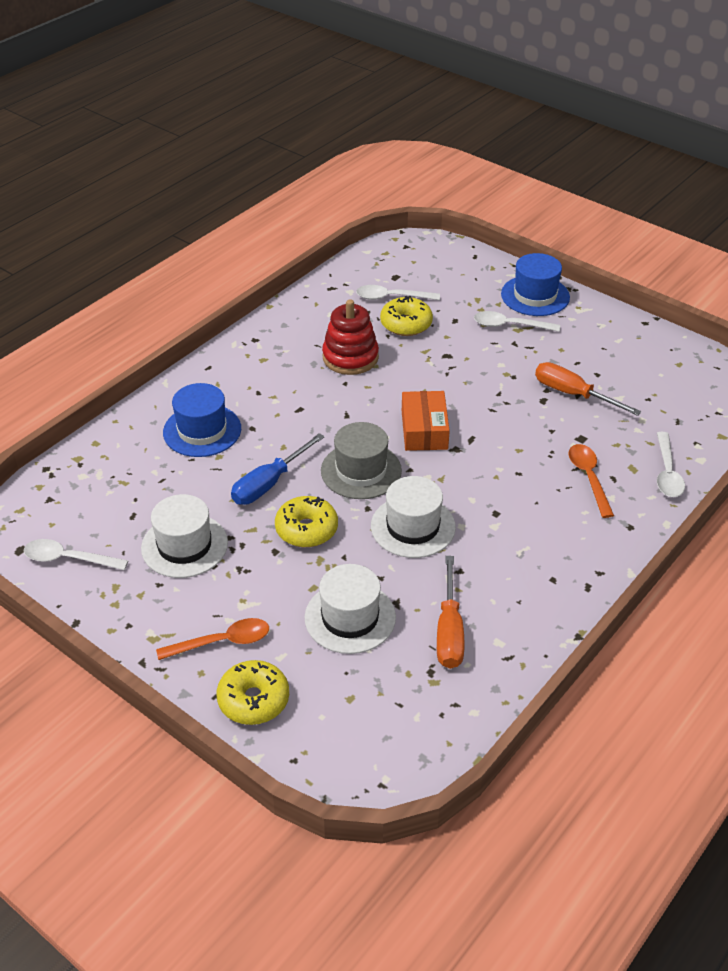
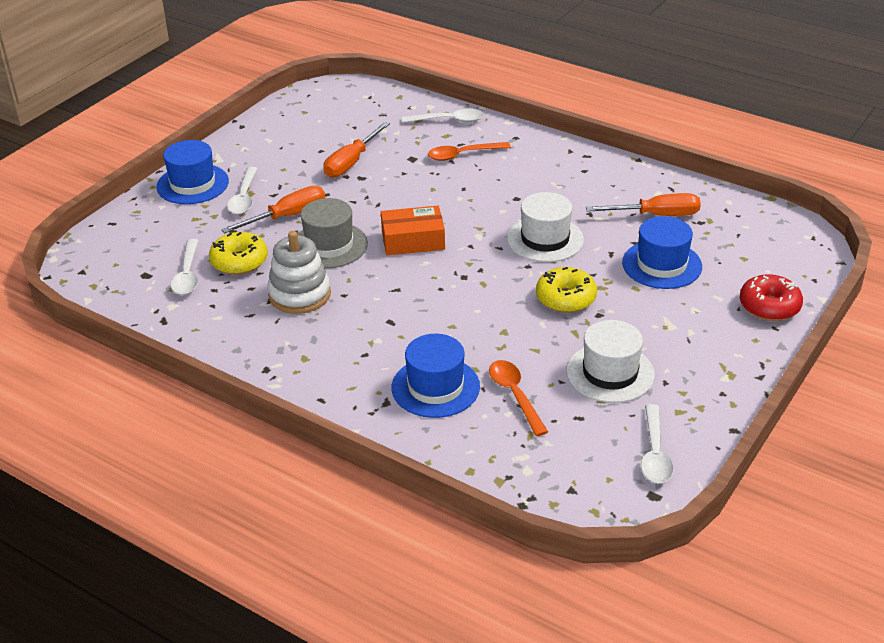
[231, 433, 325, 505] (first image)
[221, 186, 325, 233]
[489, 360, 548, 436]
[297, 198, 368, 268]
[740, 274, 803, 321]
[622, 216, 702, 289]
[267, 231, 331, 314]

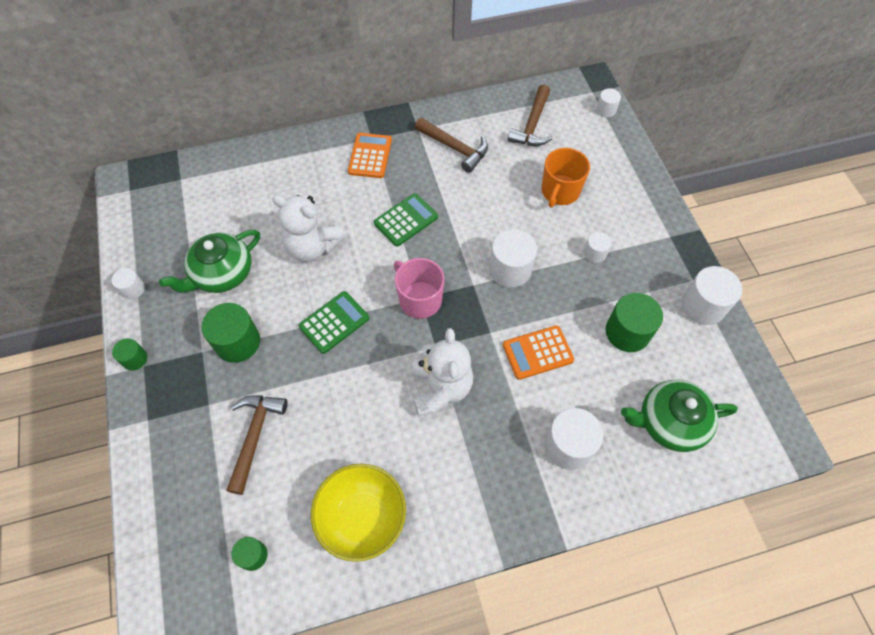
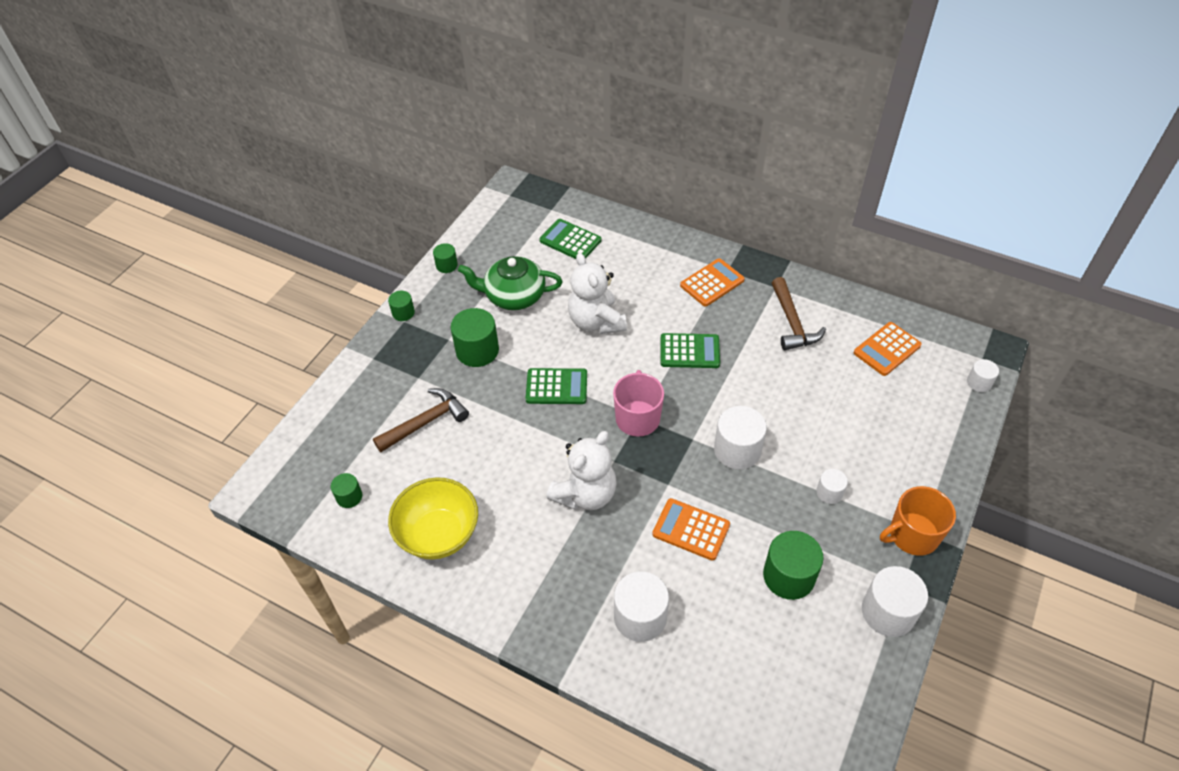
[621, 380, 738, 452] (first image)
[539, 219, 601, 259]
[880, 486, 956, 556]
[854, 322, 922, 376]
[433, 243, 458, 273]

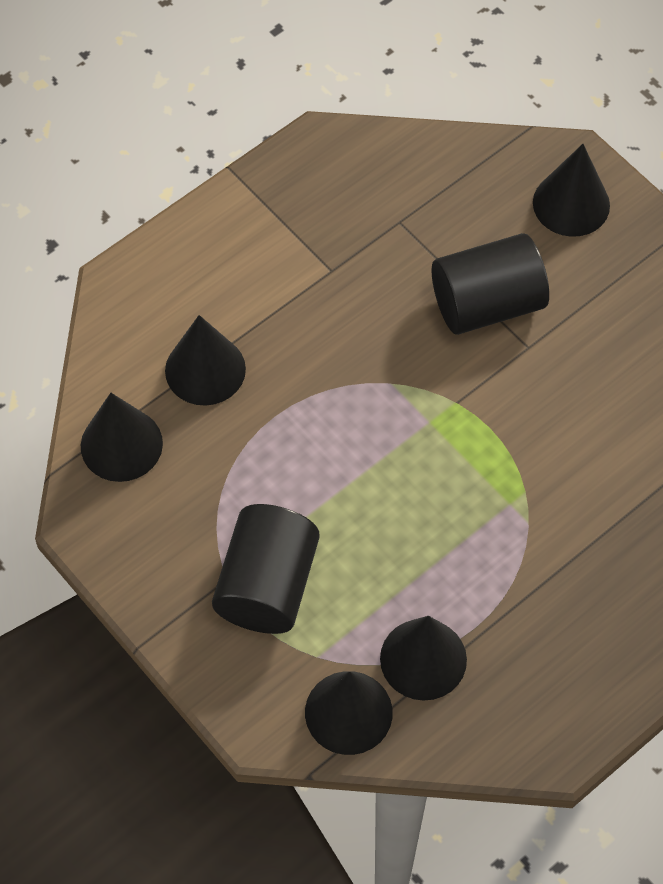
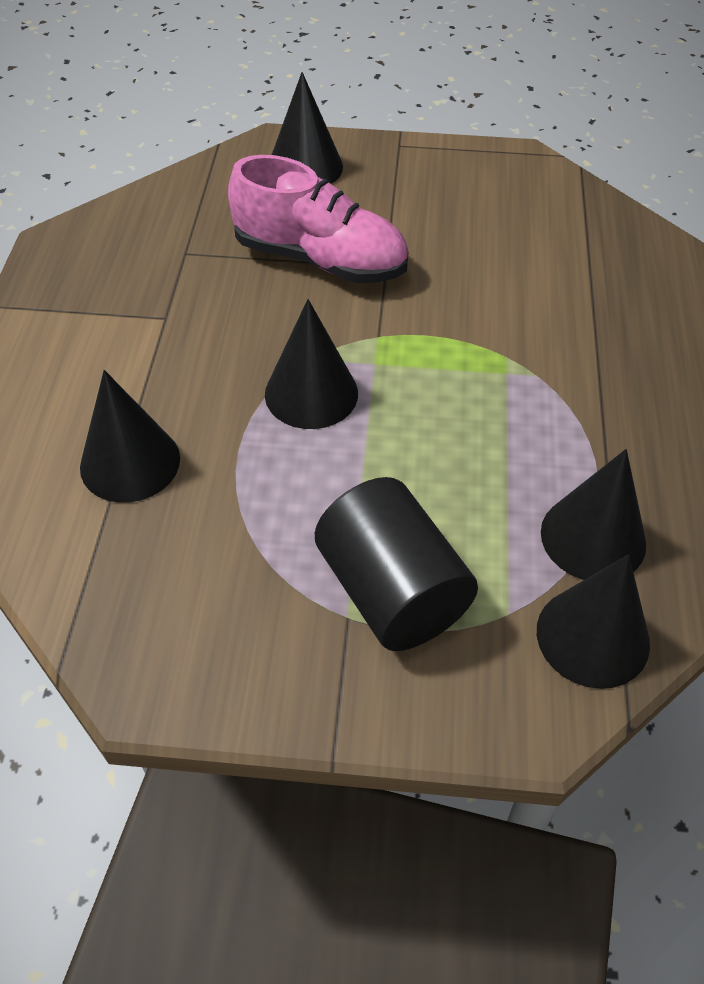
[265, 299, 358, 429]
[228, 155, 408, 283]

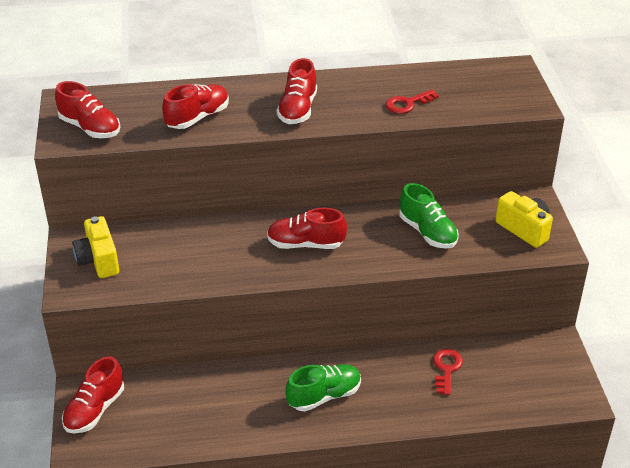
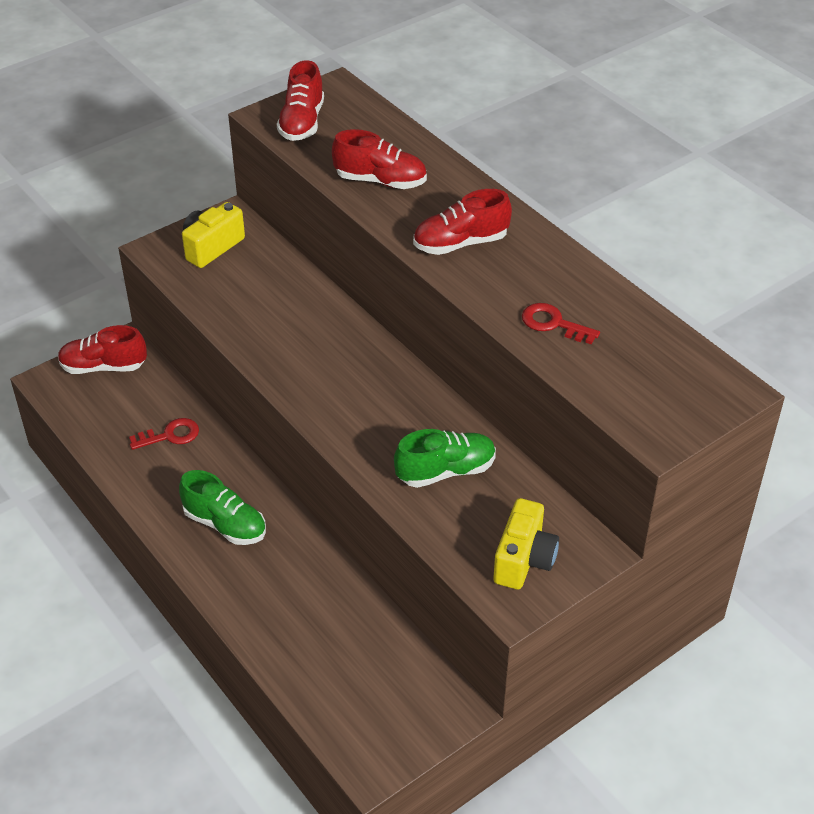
[267, 208, 347, 249] (first image)
[129, 418, 199, 450]
[394, 429, 496, 488]

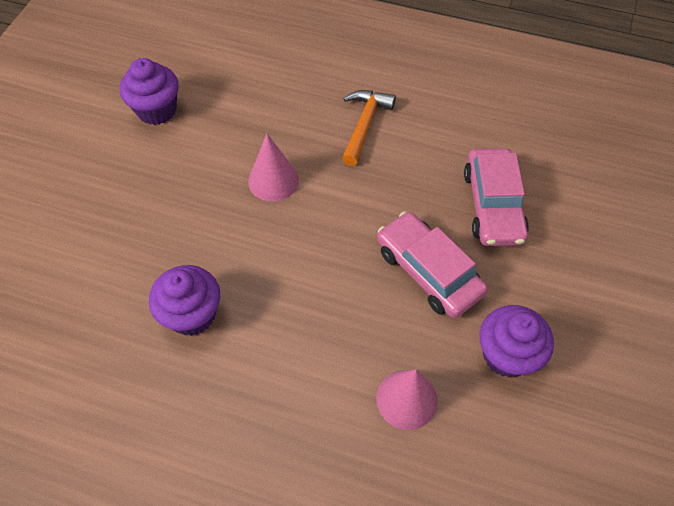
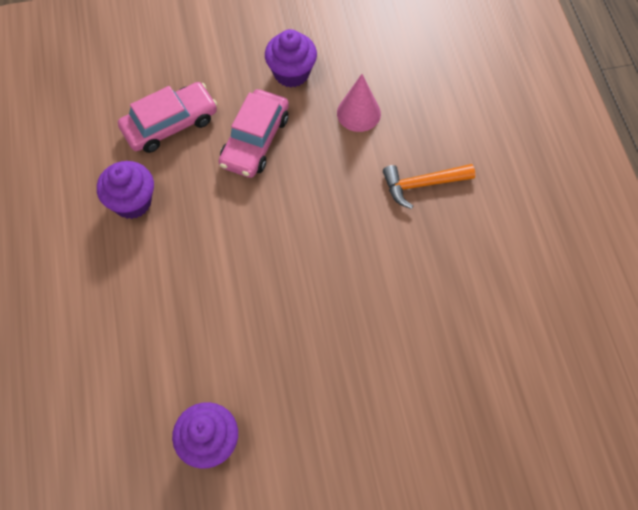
[248, 134, 299, 202] (first image)
[97, 161, 154, 219]
[383, 164, 475, 209]

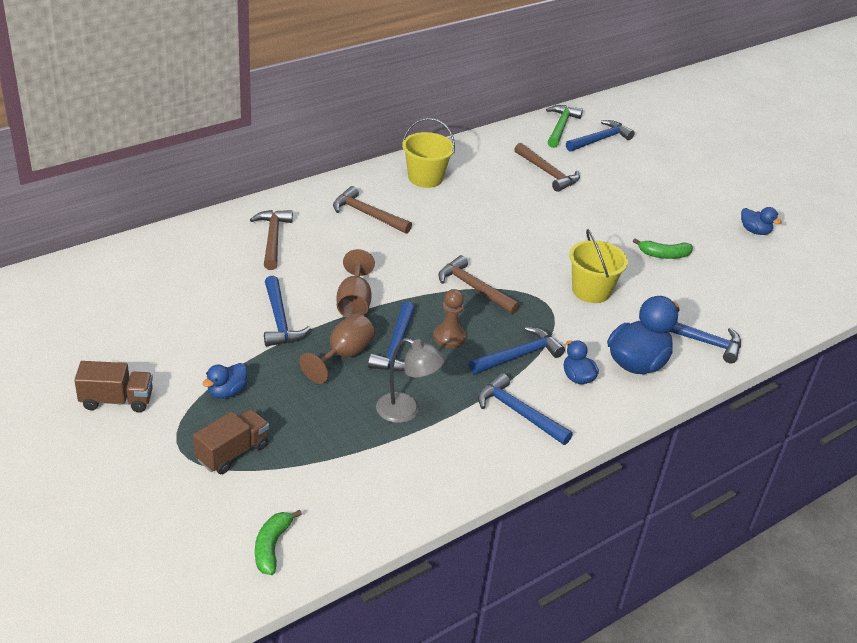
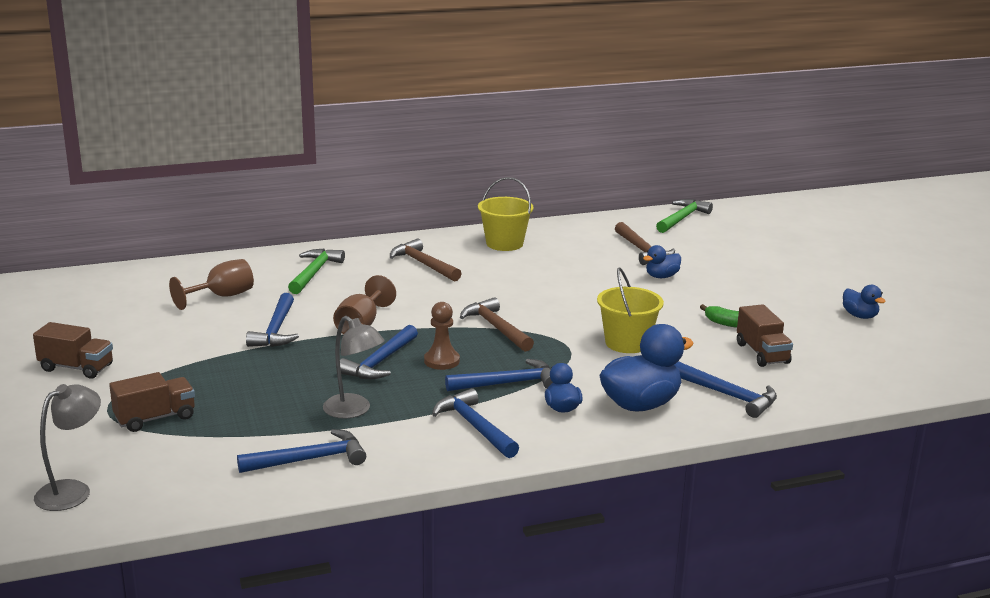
[255, 510, 302, 575] (first image)
[34, 384, 101, 511]
[737, 304, 793, 367]
[643, 245, 681, 278]
[169, 259, 254, 310]
[237, 429, 366, 473]
[288, 249, 345, 294]

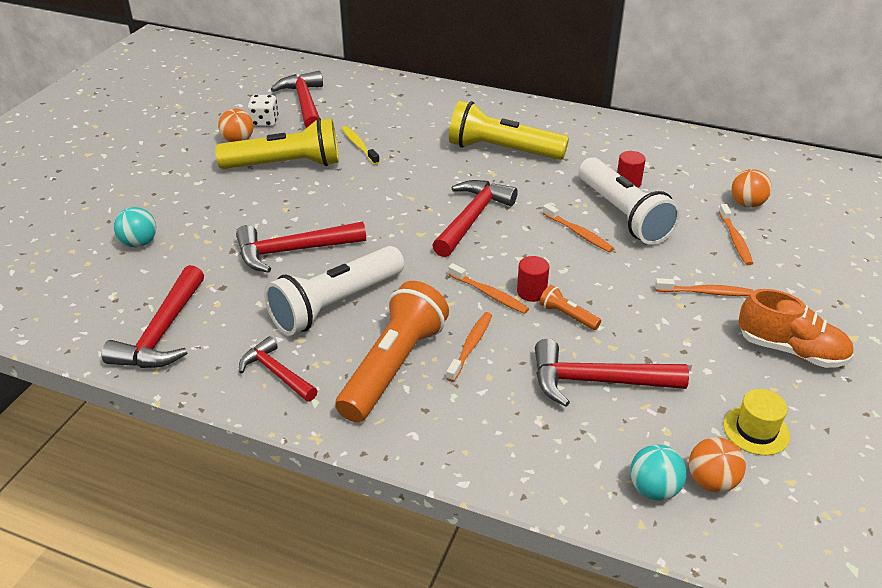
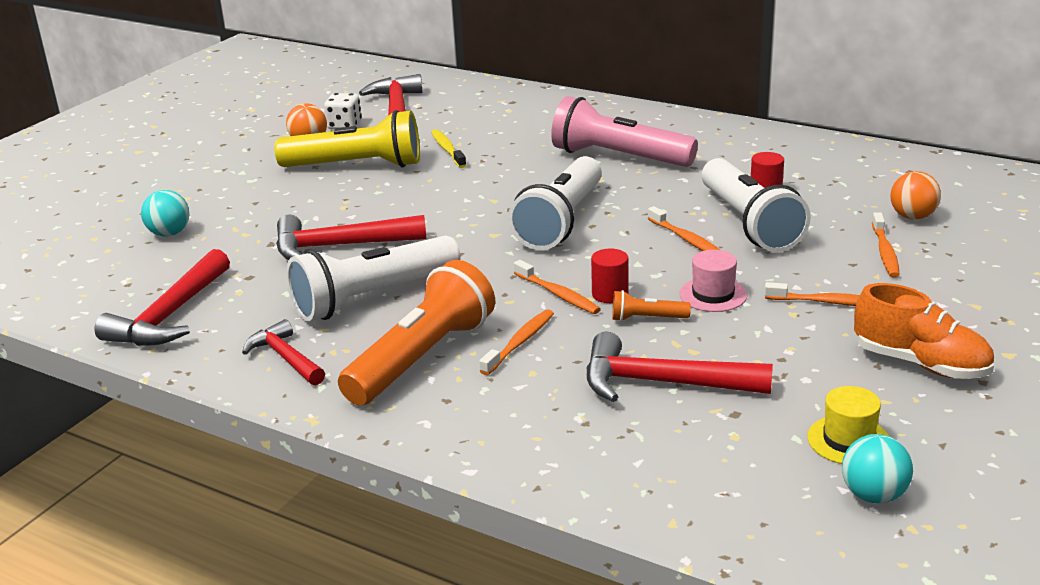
[689, 437, 746, 492] (first image)
[679, 250, 747, 312]
[842, 434, 913, 504]
[508, 156, 602, 250]
[551, 96, 698, 167]
[612, 290, 691, 321]

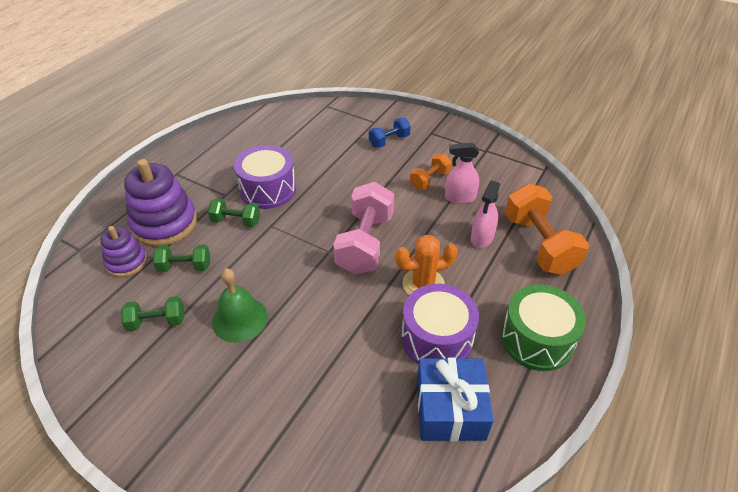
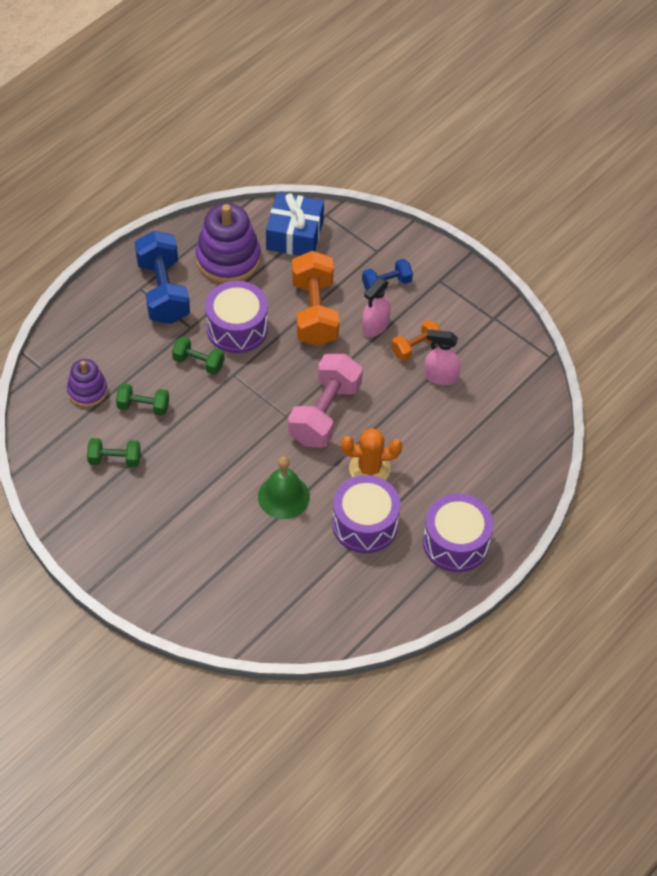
[135, 231, 190, 324]
[195, 203, 261, 283]
[258, 456, 310, 519]
[266, 192, 324, 256]
[362, 278, 391, 337]
[292, 251, 339, 346]
[423, 494, 494, 572]

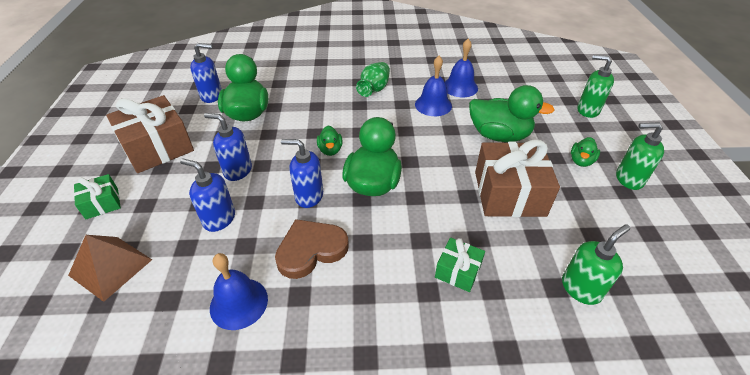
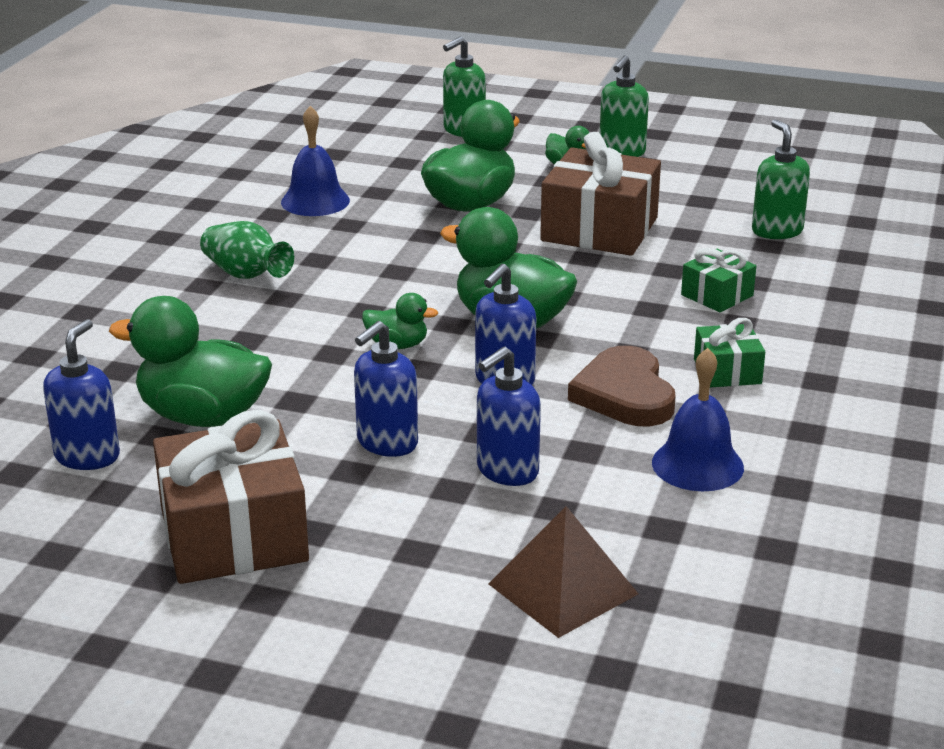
[415, 56, 452, 116] (first image)
[694, 318, 765, 388]

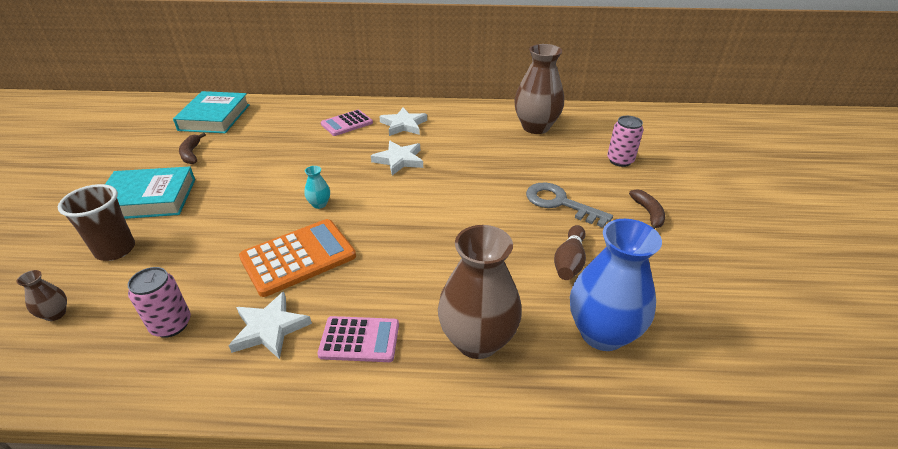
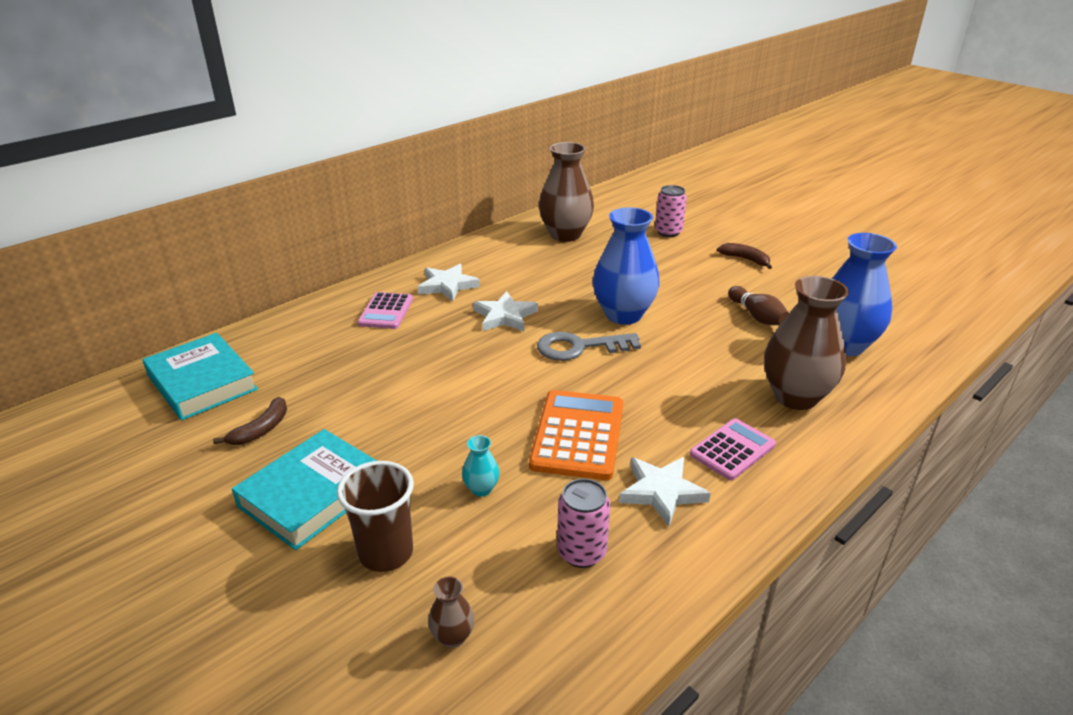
[593, 207, 660, 325]
[462, 435, 499, 497]
[537, 332, 641, 361]
[213, 397, 287, 445]

